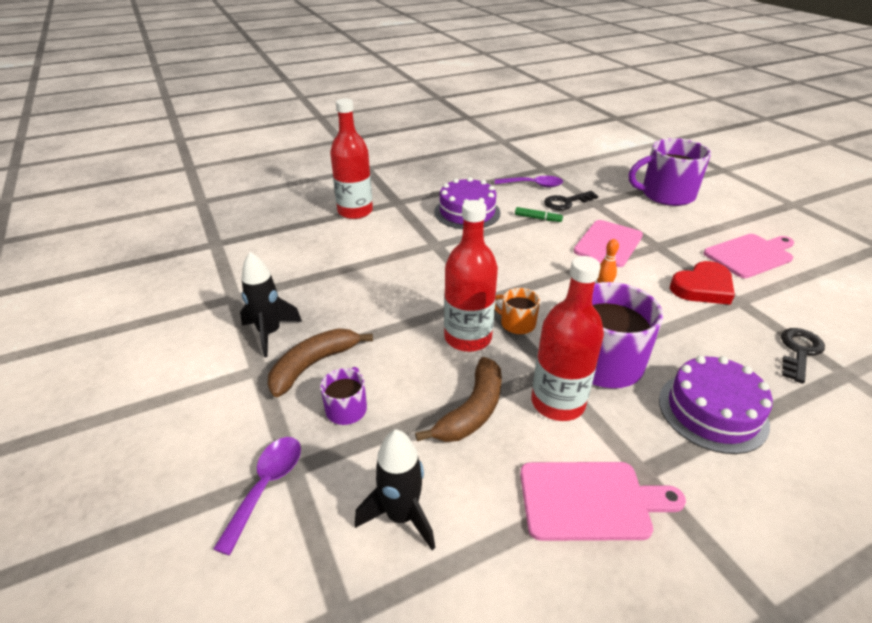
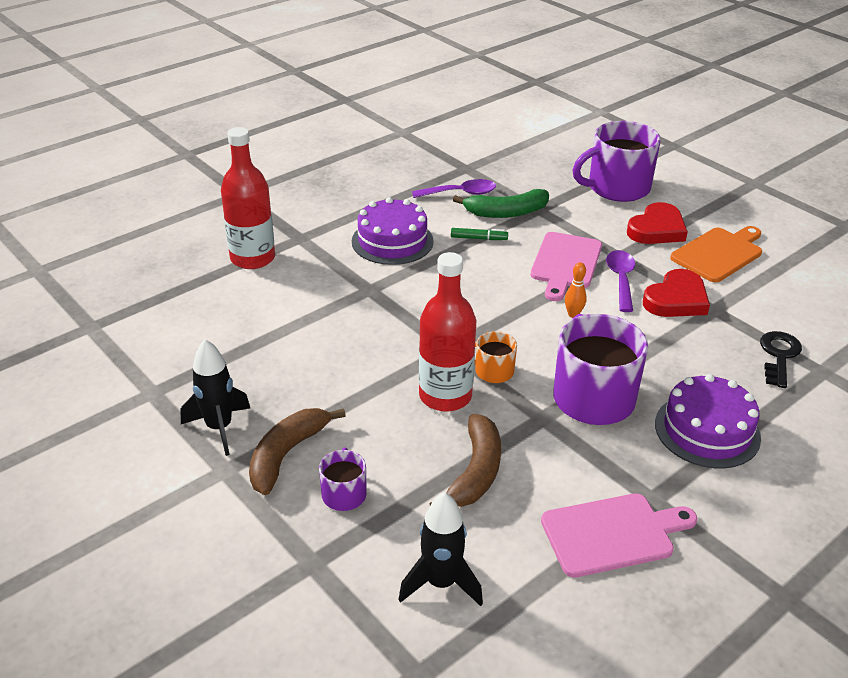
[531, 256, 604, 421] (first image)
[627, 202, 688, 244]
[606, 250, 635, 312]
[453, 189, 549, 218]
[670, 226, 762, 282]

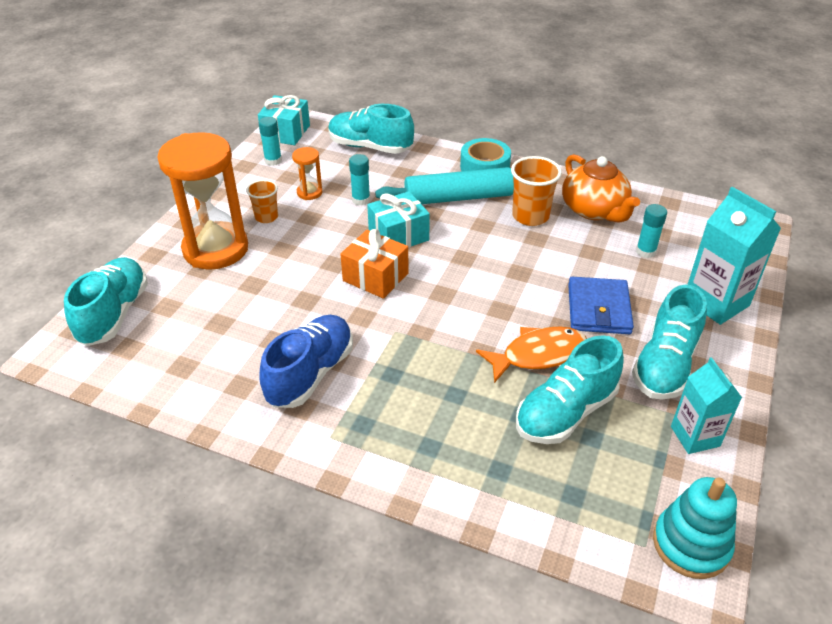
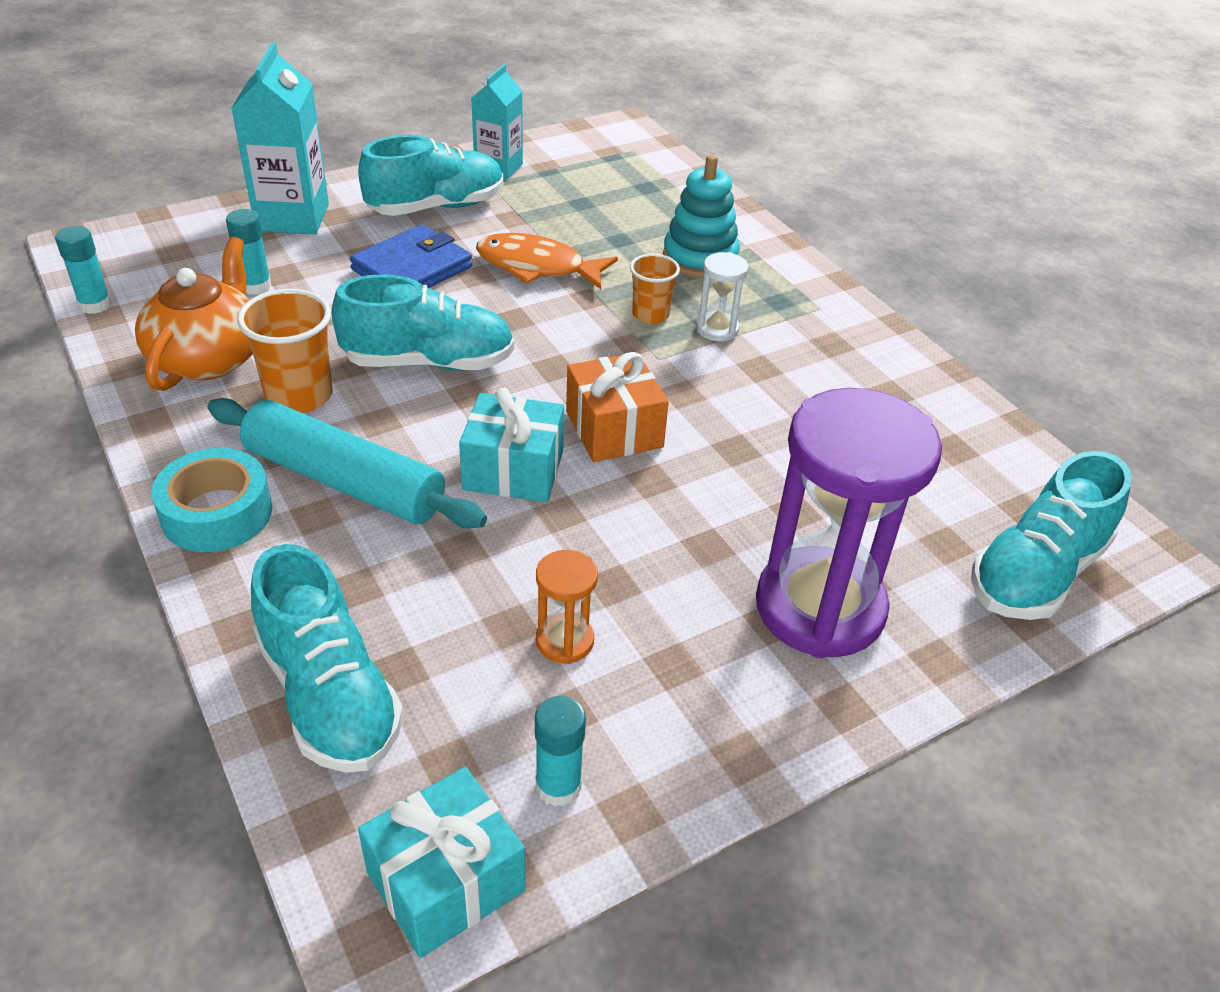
[259, 315, 353, 408] (first image)
[696, 252, 749, 342]
[630, 254, 680, 324]
[55, 226, 112, 314]
[332, 274, 514, 371]
[663, 155, 740, 278]
[756, 388, 942, 658]

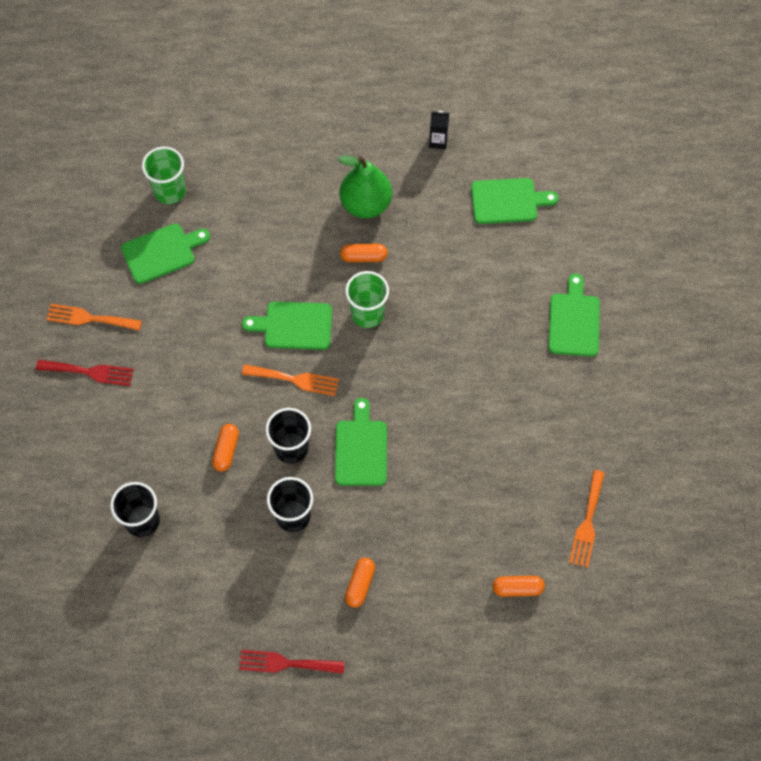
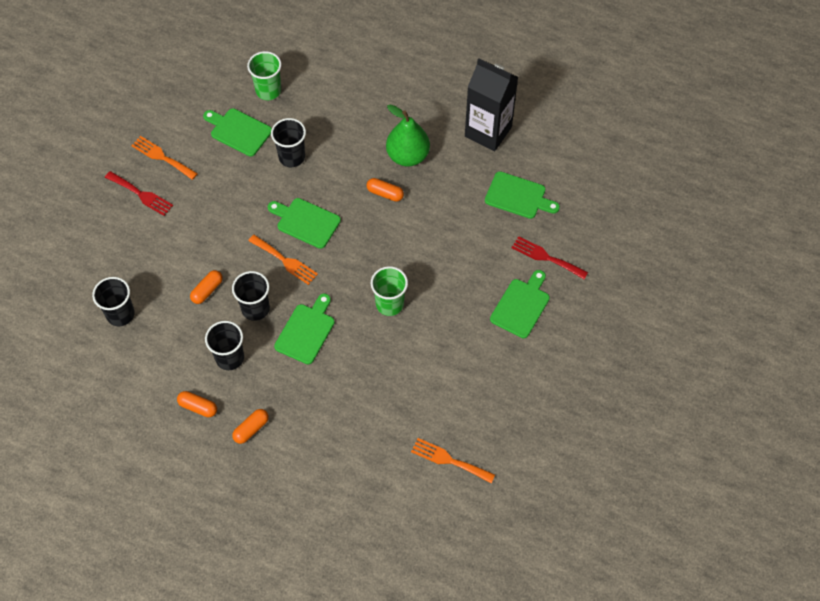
[271, 118, 306, 167]
[512, 236, 588, 279]
[371, 266, 408, 316]
[177, 391, 217, 417]
[203, 108, 272, 157]
[411, 438, 495, 483]
[465, 58, 518, 151]

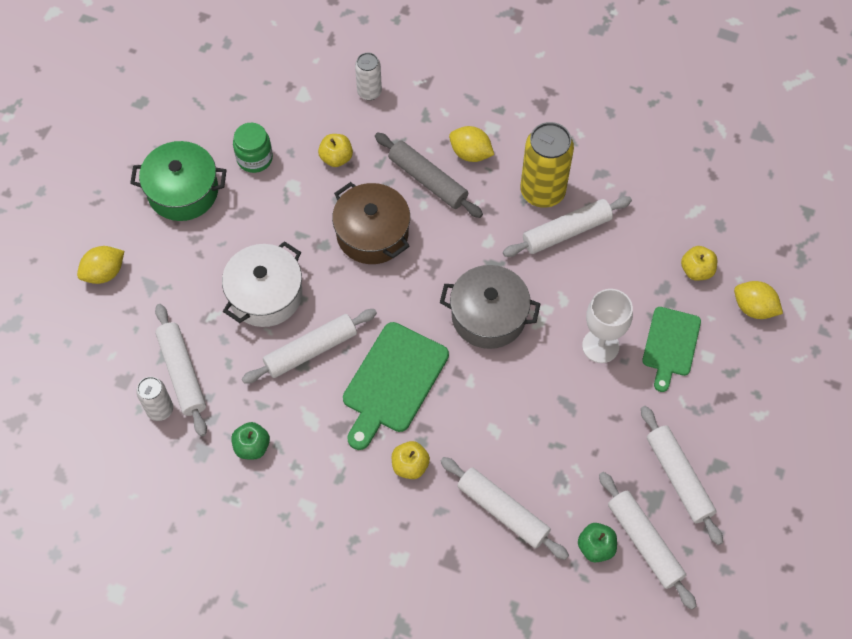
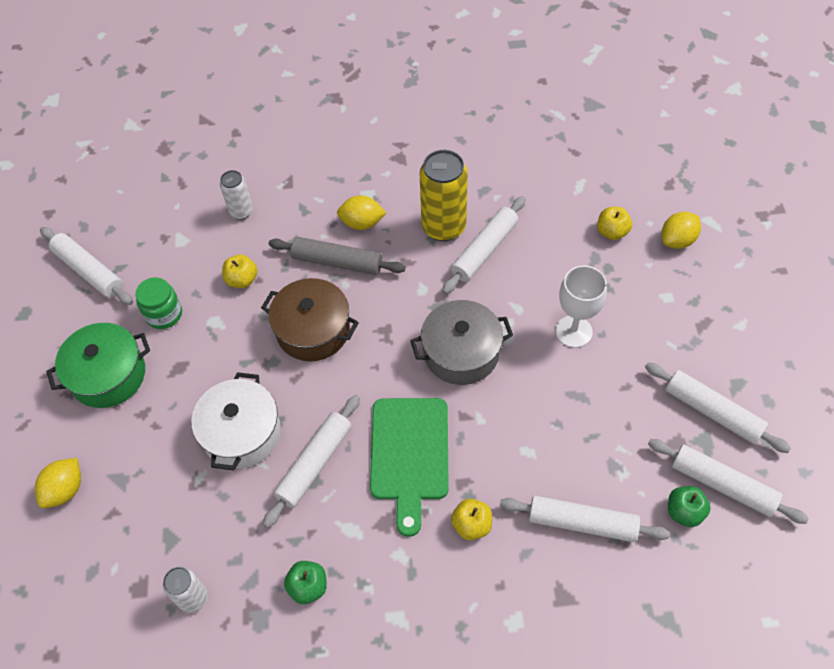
[642, 307, 701, 392] (first image)
[40, 227, 133, 305]
[662, 212, 701, 249]

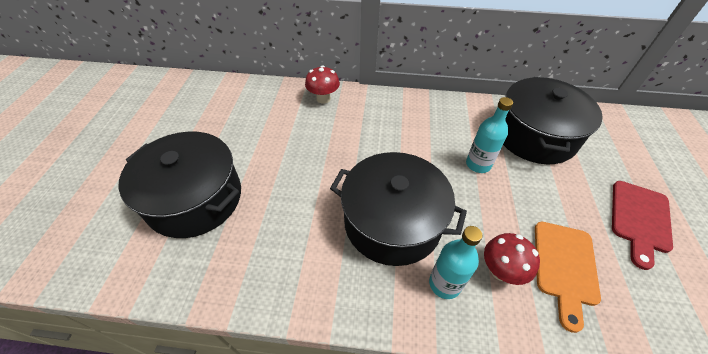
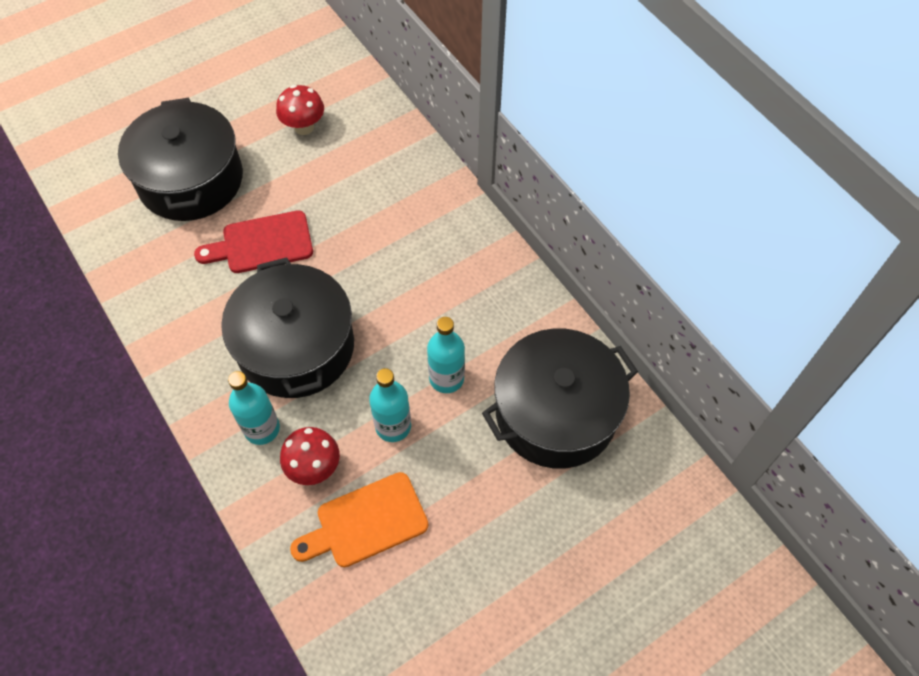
[369, 368, 411, 442]
[276, 85, 324, 135]
[194, 210, 313, 273]

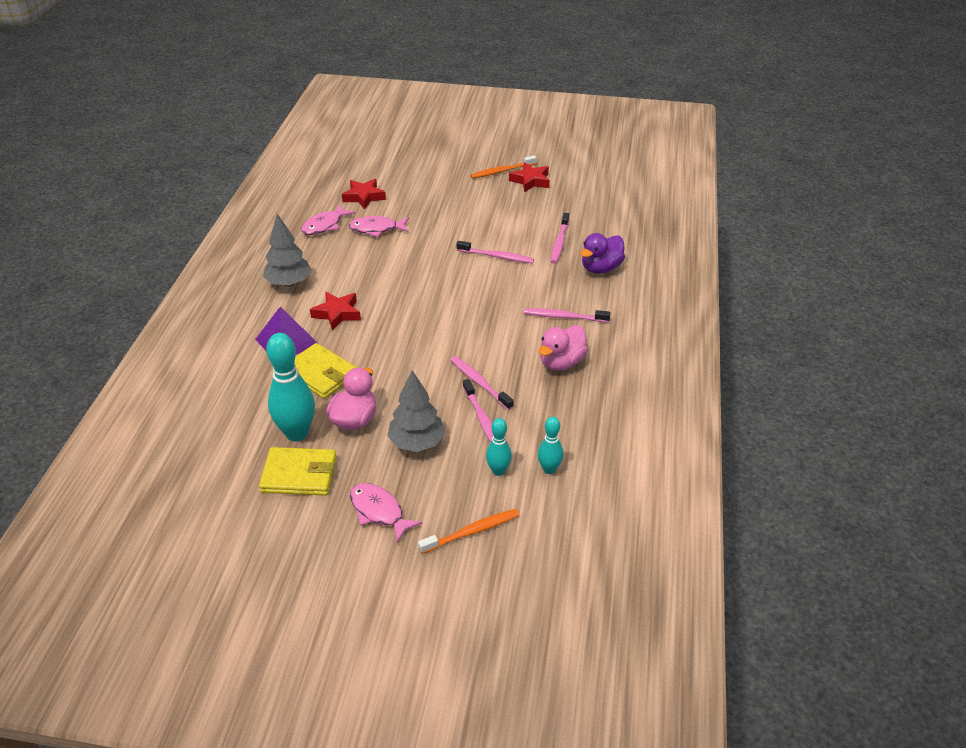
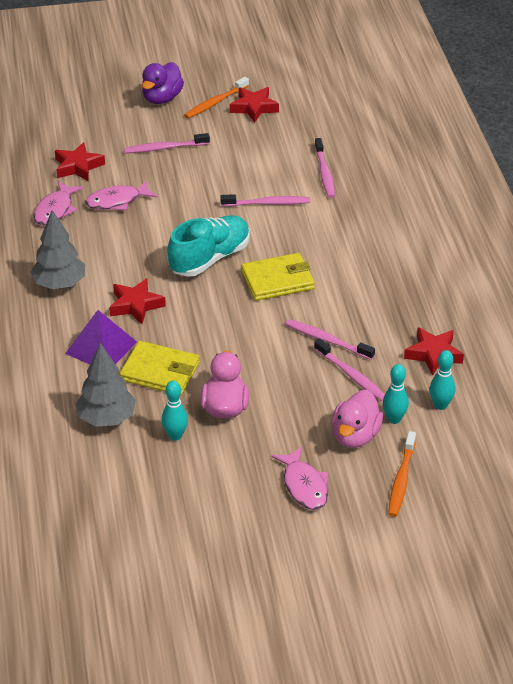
[167, 215, 250, 277]
[404, 327, 464, 376]
[241, 253, 315, 301]
[75, 343, 136, 427]
[124, 133, 210, 153]
[332, 390, 384, 448]
[142, 62, 184, 104]
[271, 447, 328, 510]
[388, 431, 416, 517]
[162, 381, 188, 441]

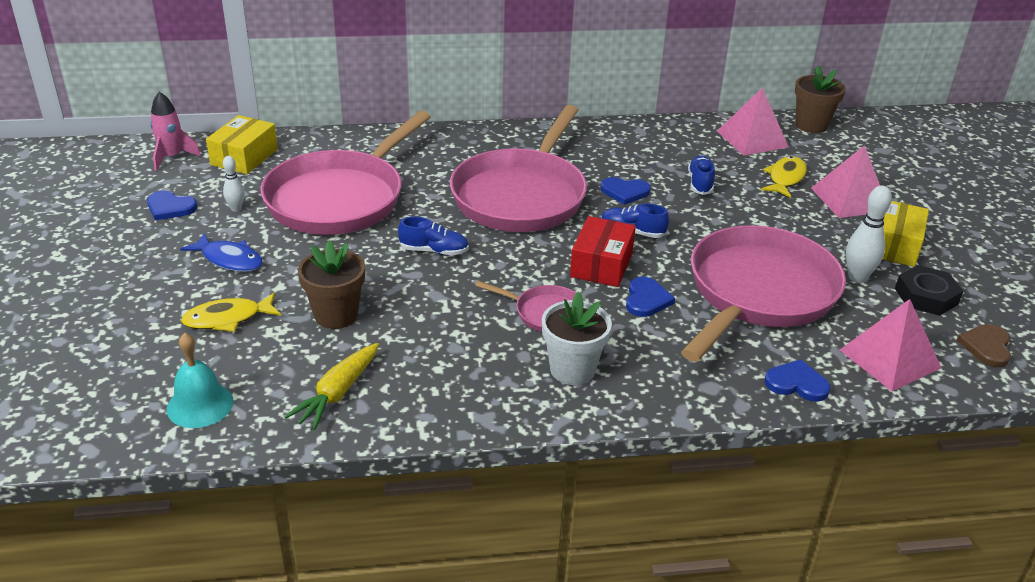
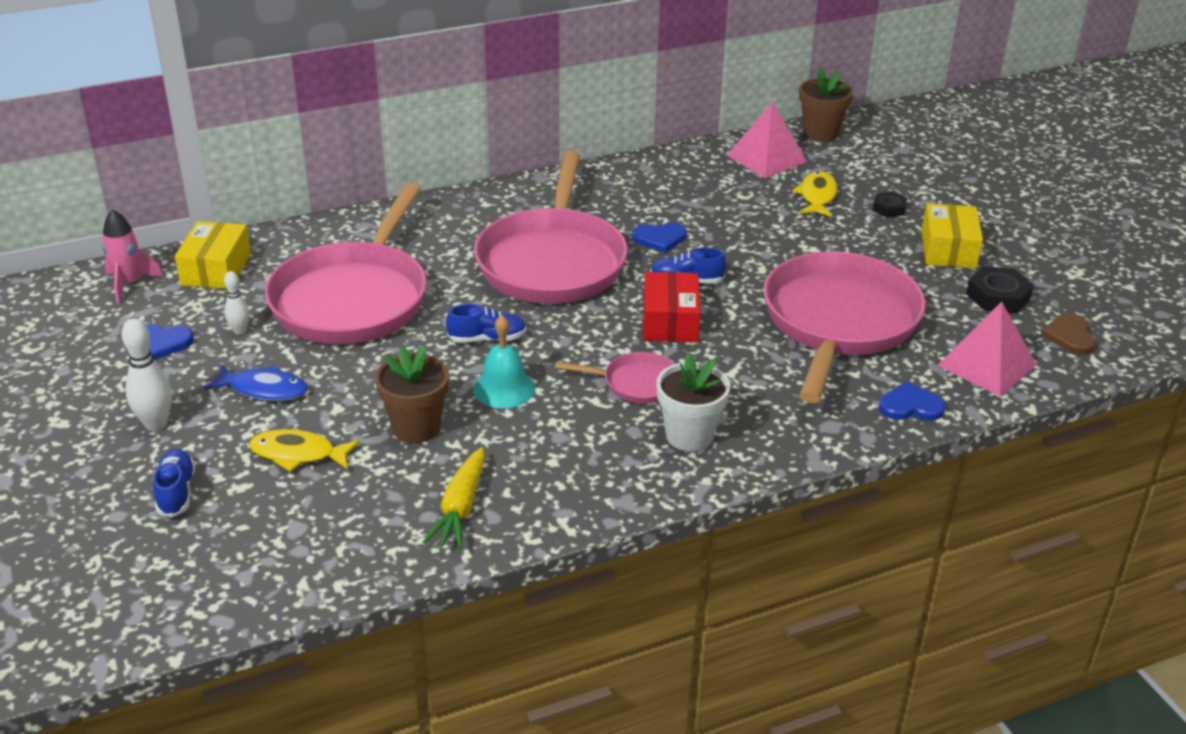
[626, 277, 675, 317] (first image)
[473, 315, 535, 408]
[153, 449, 195, 517]
[121, 318, 172, 431]
[872, 191, 907, 218]
[249, 429, 360, 472]

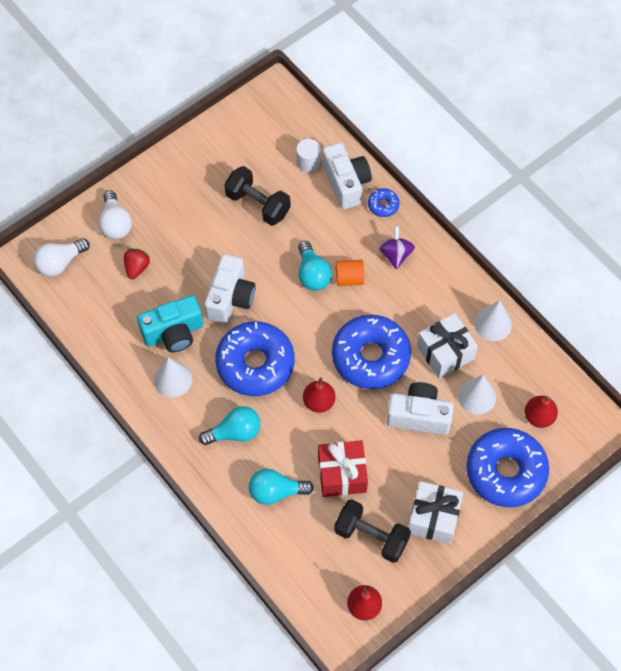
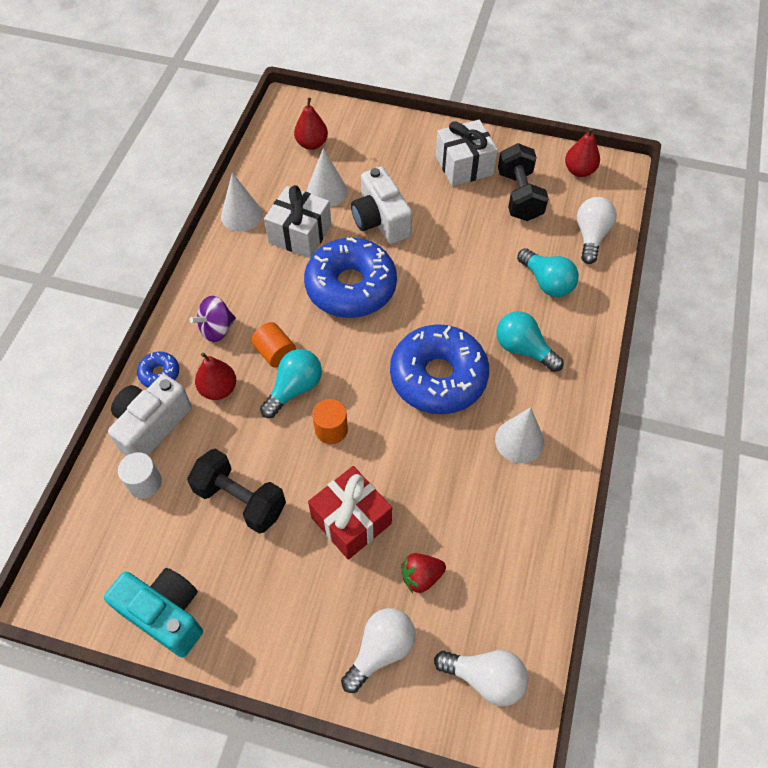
[205, 254, 256, 324] (first image)
[466, 428, 549, 507] (first image)
[312, 399, 348, 444]
[577, 197, 617, 264]
[104, 568, 203, 657]
[195, 352, 236, 400]
[308, 466, 392, 560]
[187, 449, 286, 534]

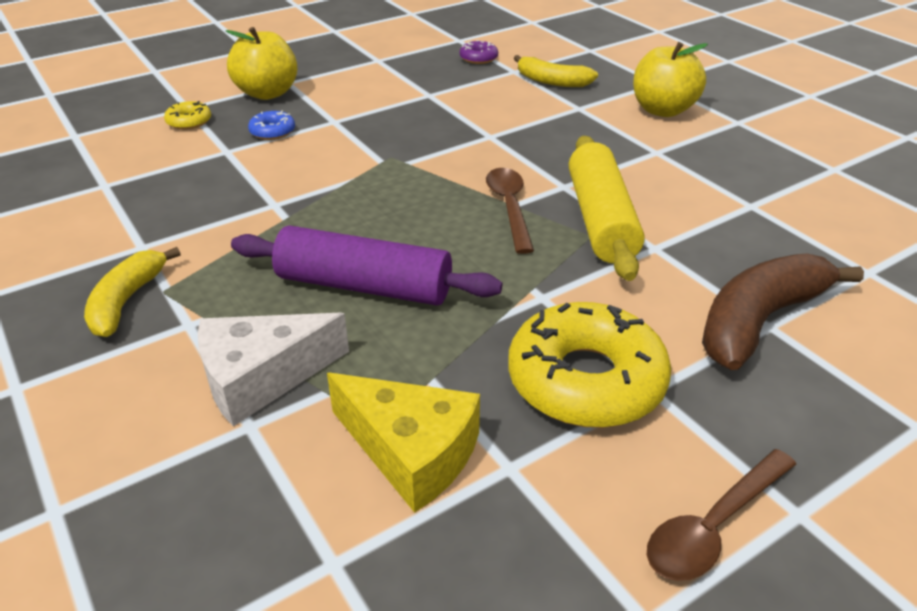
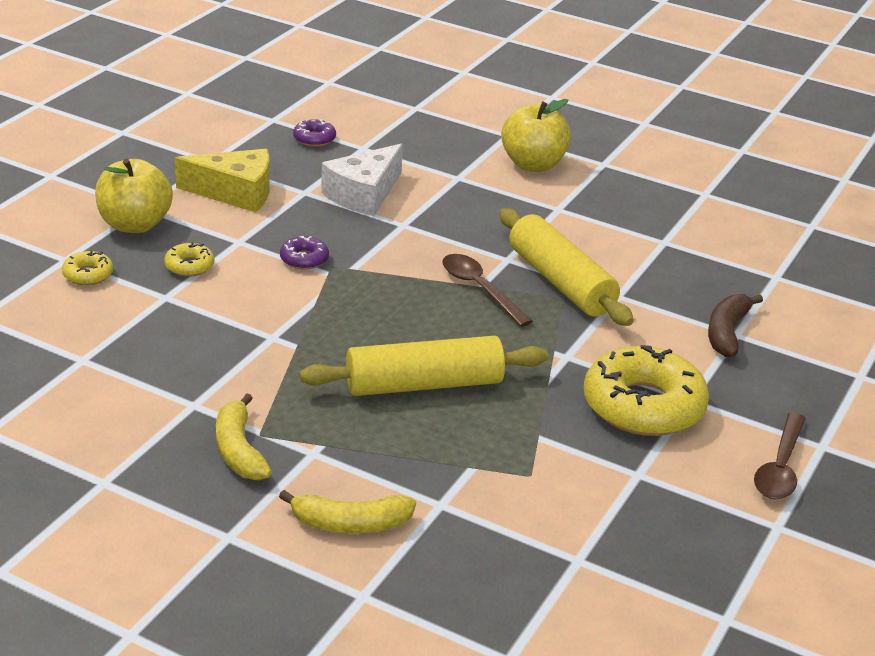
[280, 236, 329, 270]
[321, 143, 403, 216]
[175, 149, 270, 213]
[279, 490, 416, 533]
[300, 336, 548, 396]
[164, 242, 215, 277]
[708, 294, 763, 357]

